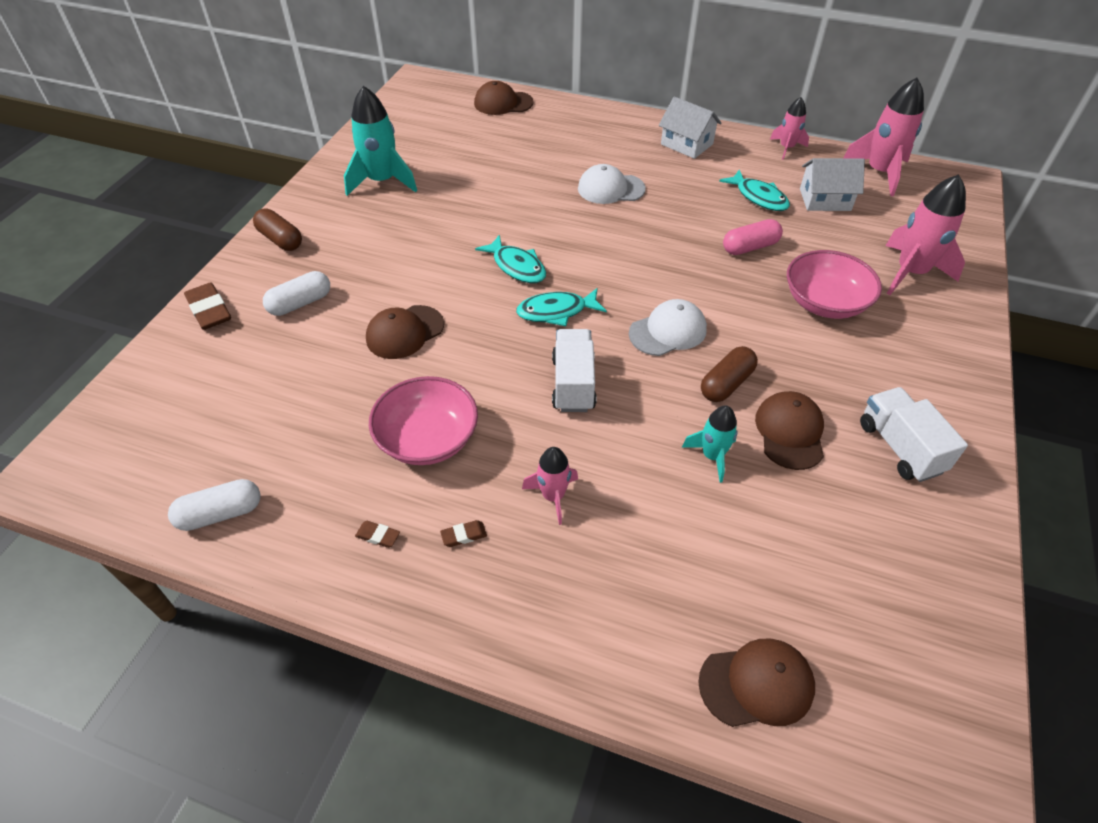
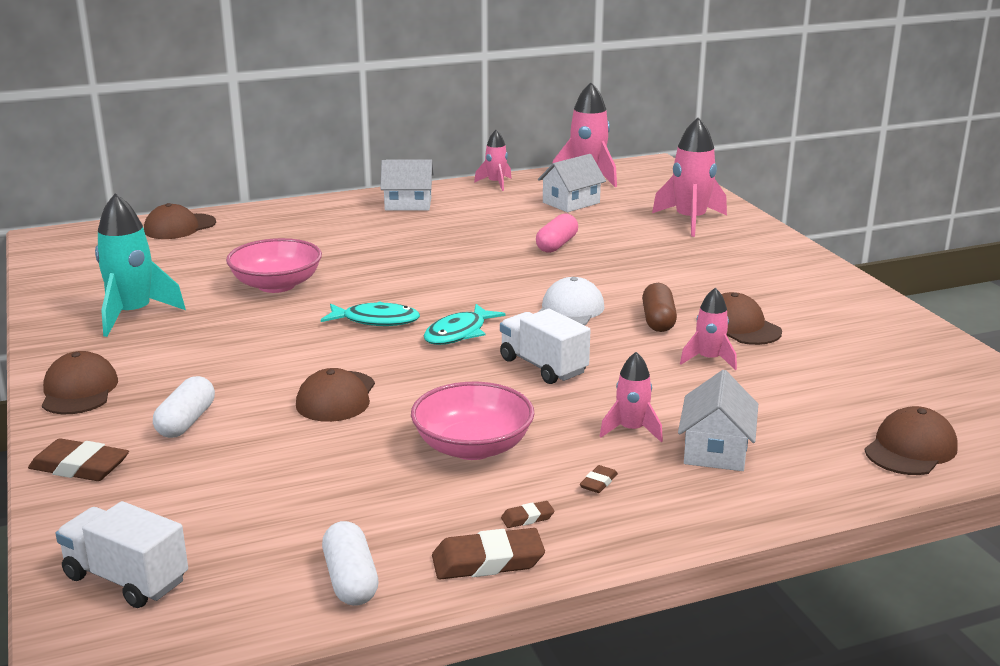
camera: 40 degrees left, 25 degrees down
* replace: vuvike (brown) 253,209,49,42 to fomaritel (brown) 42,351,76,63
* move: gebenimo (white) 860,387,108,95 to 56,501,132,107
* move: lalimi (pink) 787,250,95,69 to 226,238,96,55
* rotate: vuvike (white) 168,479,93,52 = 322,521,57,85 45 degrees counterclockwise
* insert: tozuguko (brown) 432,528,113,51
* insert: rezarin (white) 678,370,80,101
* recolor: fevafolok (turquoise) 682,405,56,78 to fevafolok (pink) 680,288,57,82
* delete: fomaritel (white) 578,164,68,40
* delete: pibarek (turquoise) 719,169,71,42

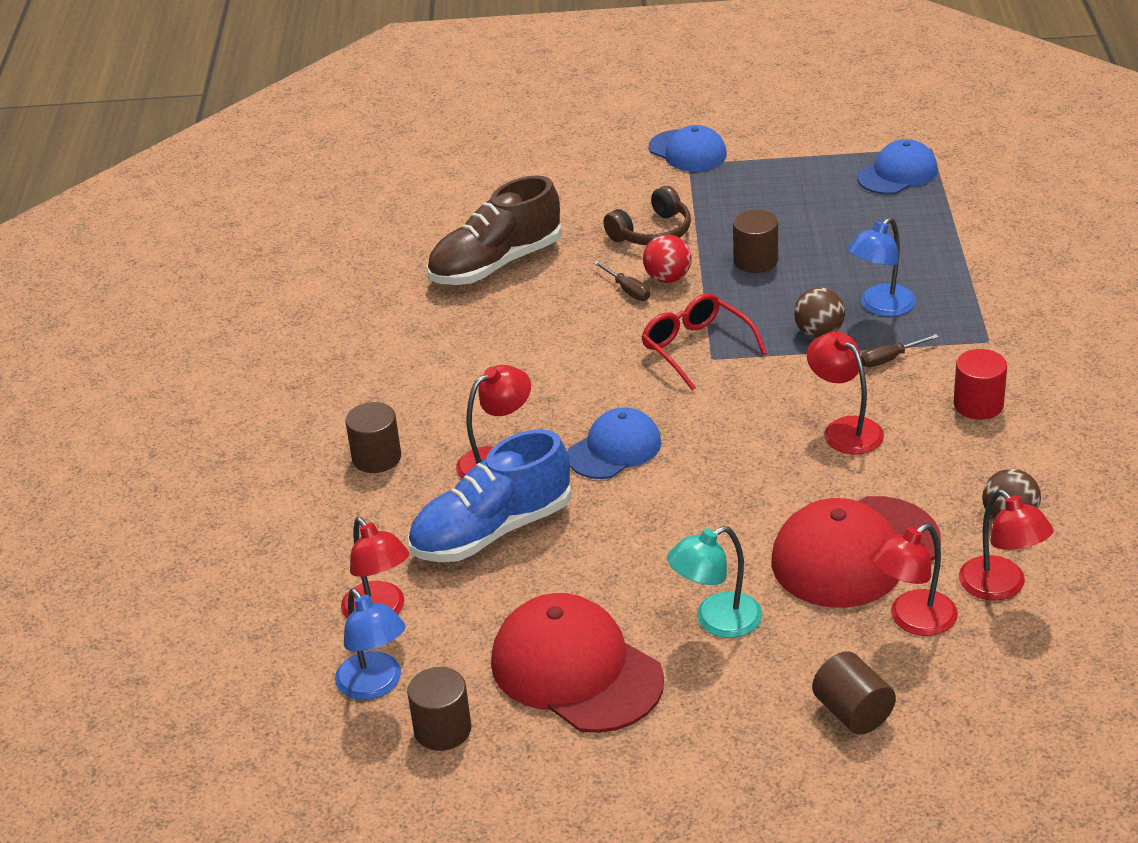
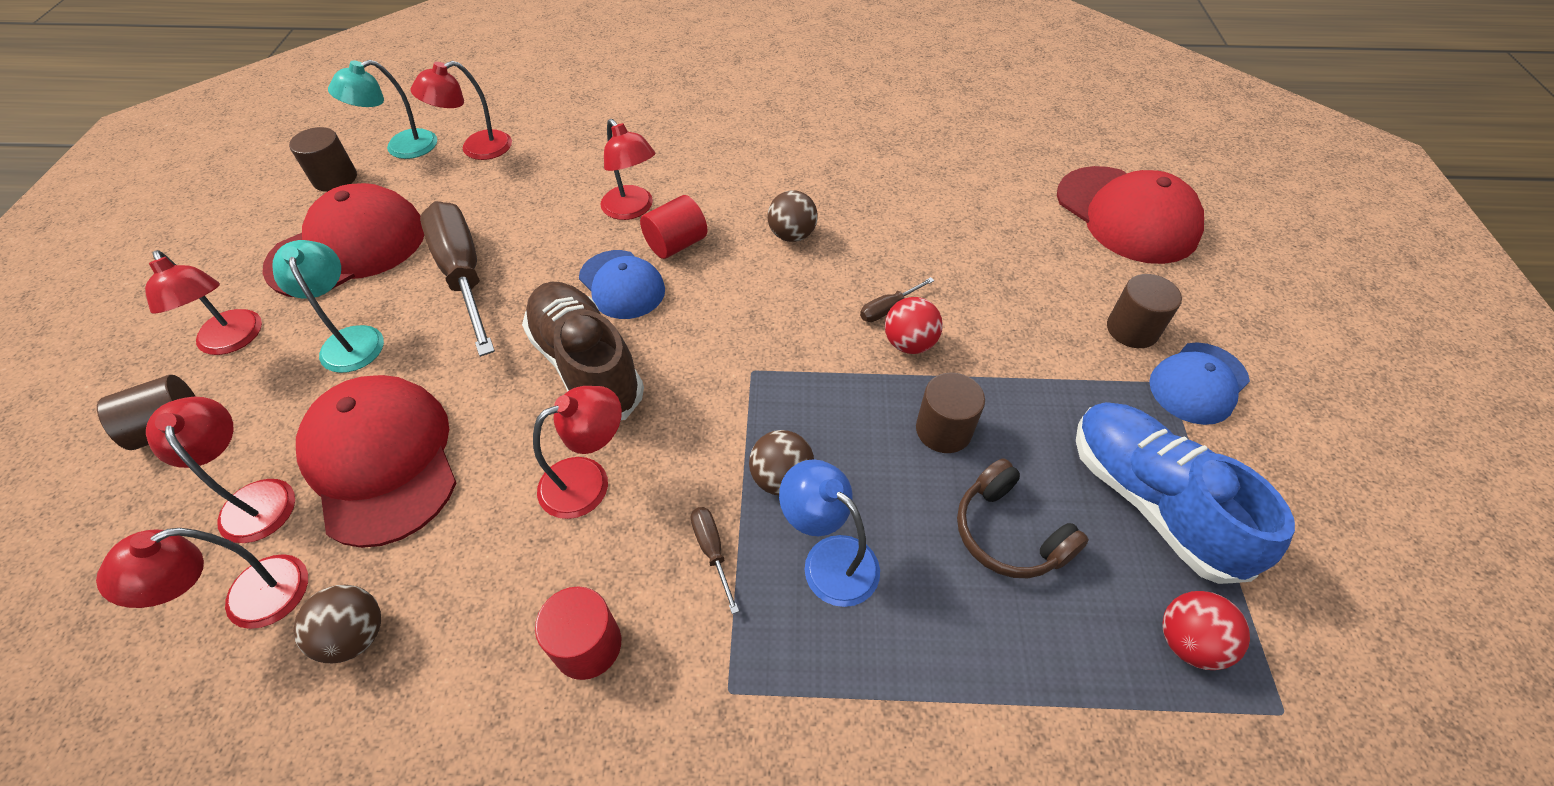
camera: 90 degrees right, 15 degrees up
* insert: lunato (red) 145,250,117,105
* recolor: lunato (blue) 335,588,71,112 to lunato (turquoise) 328,60,109,99
* insert: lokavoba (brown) 420,201,75,156
* move: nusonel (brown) 427,175,135,110 to 522,282,122,138
* insert: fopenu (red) 640,195,67,64
* insert: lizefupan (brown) 768,190,50,52
* move: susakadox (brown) 603,186,88,59 to 957,458,132,120
* insert: fomaritel (red) 1057,166,147,98
* move: nusonel (blue) 408,429,163,133 to 1076,402,219,182
* move: fopenu (brown) 346,402,55,71 to 1107,274,75,74
* replace: fomaritel (blue) 857,139,81,56 to lizefupan (red) 1162,591,88,79
* delete: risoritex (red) 641,293,126,98

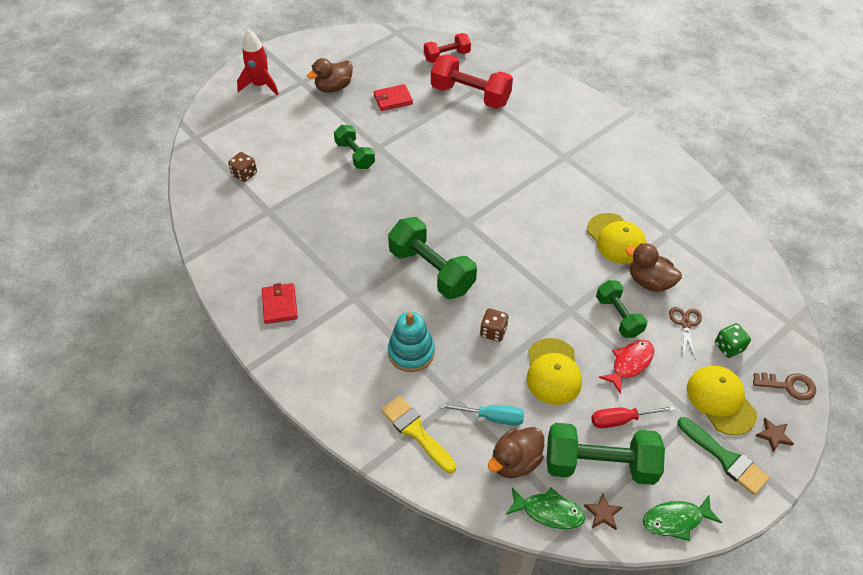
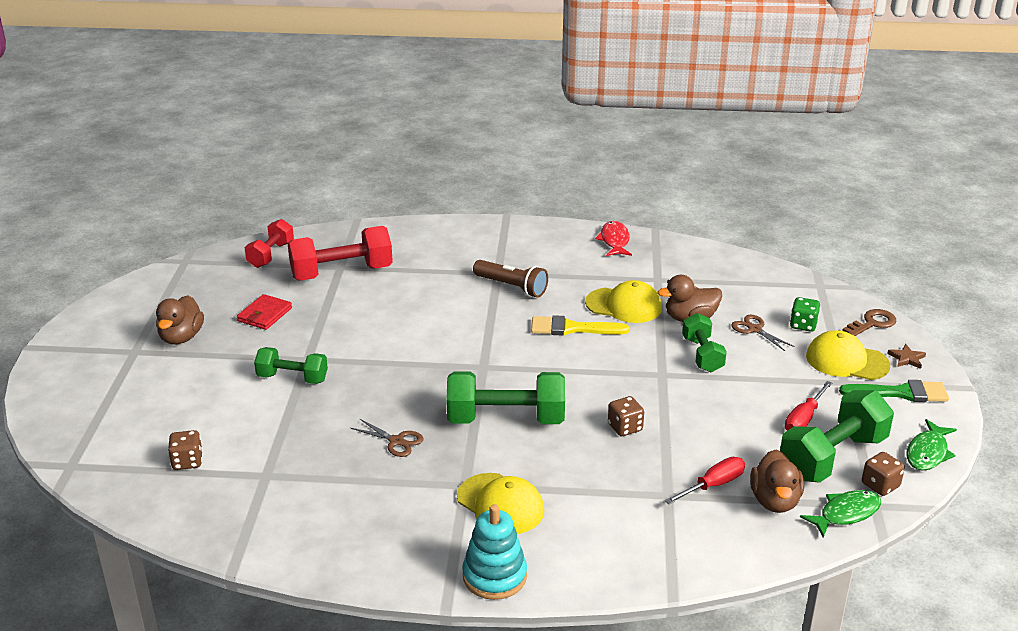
camera: 45 degrees left, 20 degrees down
* insert: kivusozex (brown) 350,419,74,38
* move: fomaritel (yellow) 527,338,55,67 to 457,473,87,61
* move: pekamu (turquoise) 388,312,47,60 to 462,504,65,96
* insert: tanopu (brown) 473,260,75,38
* move: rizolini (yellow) 381,395,75,78 to 531,315,98,21
* move: pibarek (red) 599,340,55,54 to 595,221,37,35
* recolor: lokavoba (turquoise) 440,403,84,23 to lokavoba (red) 665,457,80,47
* rotate: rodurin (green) 596,280,51,58 = 682,313,45,59 60 degrees clockwise
* replace: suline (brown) 584,493,39,37 to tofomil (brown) 862,452,43,44
* delete: fevafolok (red) 237,30,42,65
* delete: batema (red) 262,283,36,41

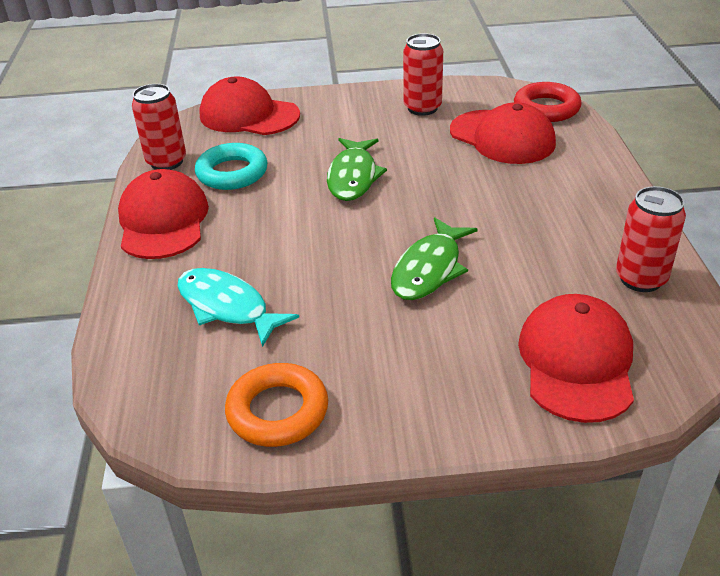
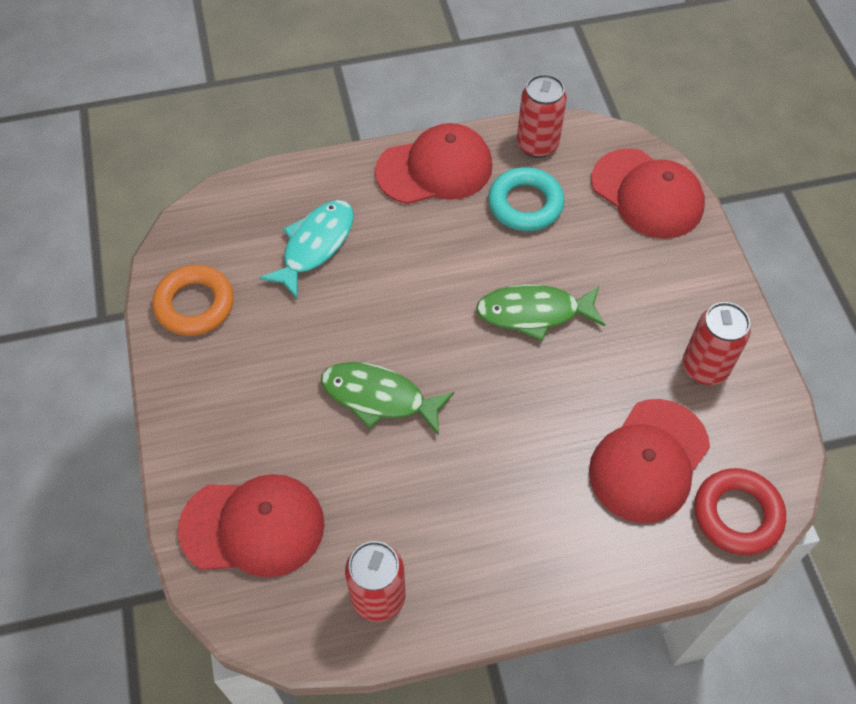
camera: 80 degrees right, 20 degrees up
* rotate: fomaritel (red) 199,76,101,59 = 591,148,114,91 120 degrees clockwise

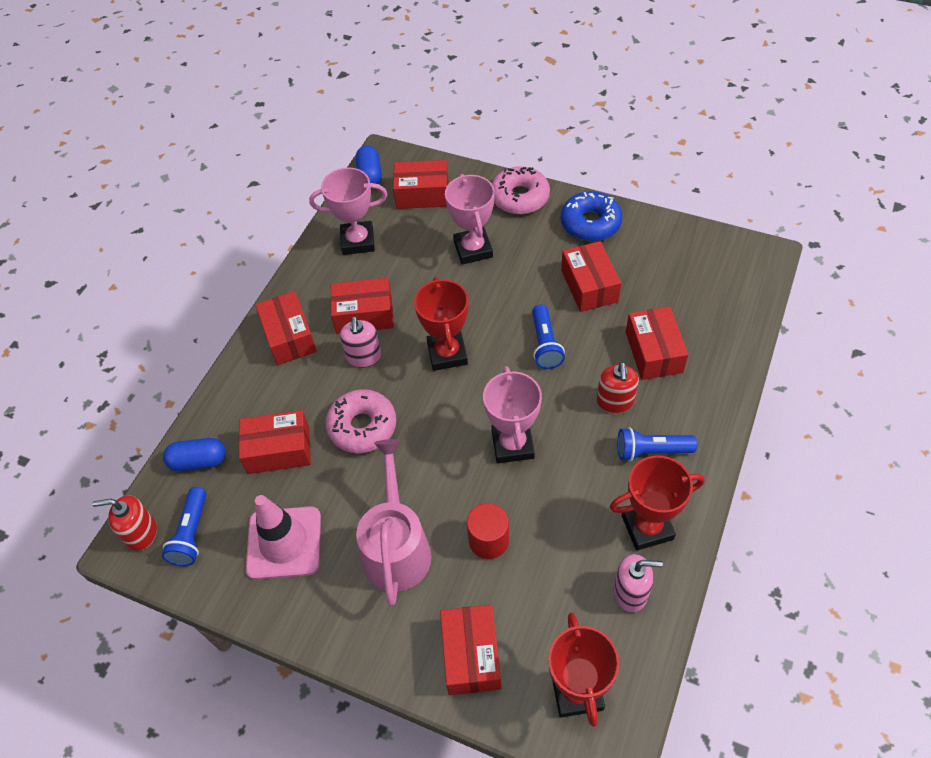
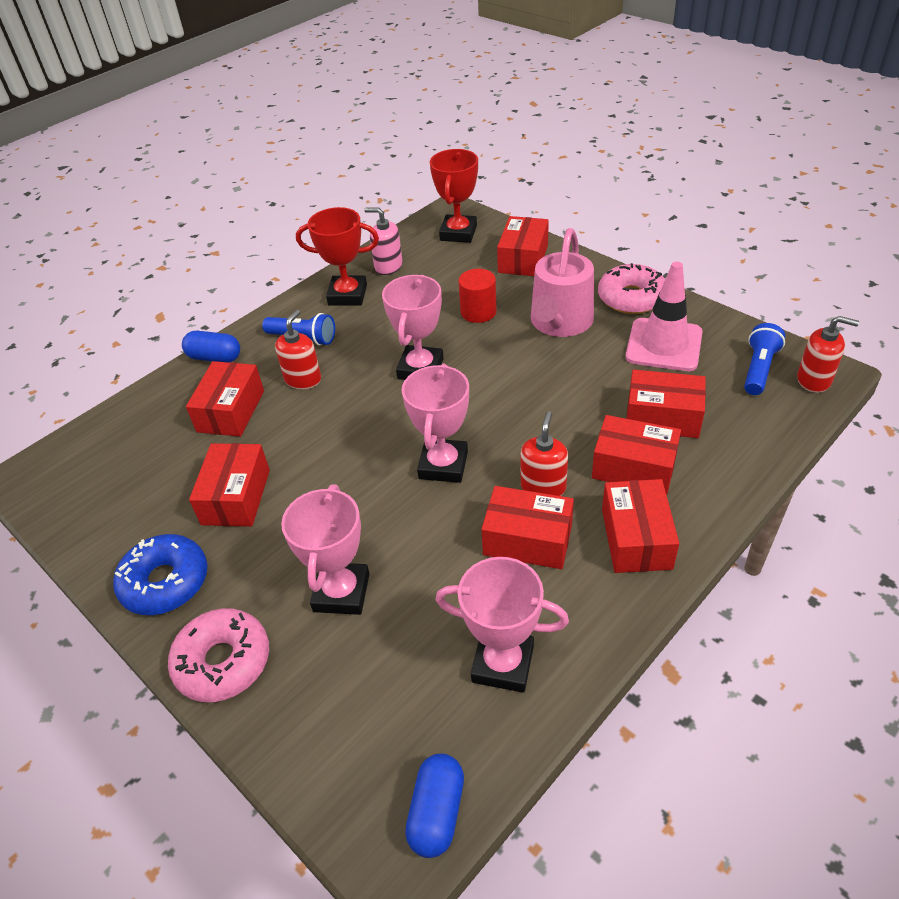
camera: 160 degrees left, 10 degrees down
* move: vuvike (blue) 163,438,63,33 to 182,331,58,32
* recolor: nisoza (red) 414,277,55,94 to nisoza (pink) 402,364,67,119
* recolor: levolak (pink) 340,316,42,52 to levolak (red) 521,411,47,85
* move: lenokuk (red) 393,160,55,49 to 592,415,89,79
* move: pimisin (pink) 326,389,70,64 to 598,263,67,51
* delete: tanopu (blue) 532,304,33,65

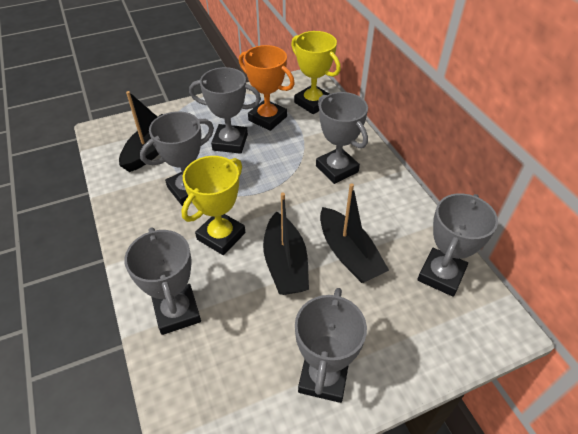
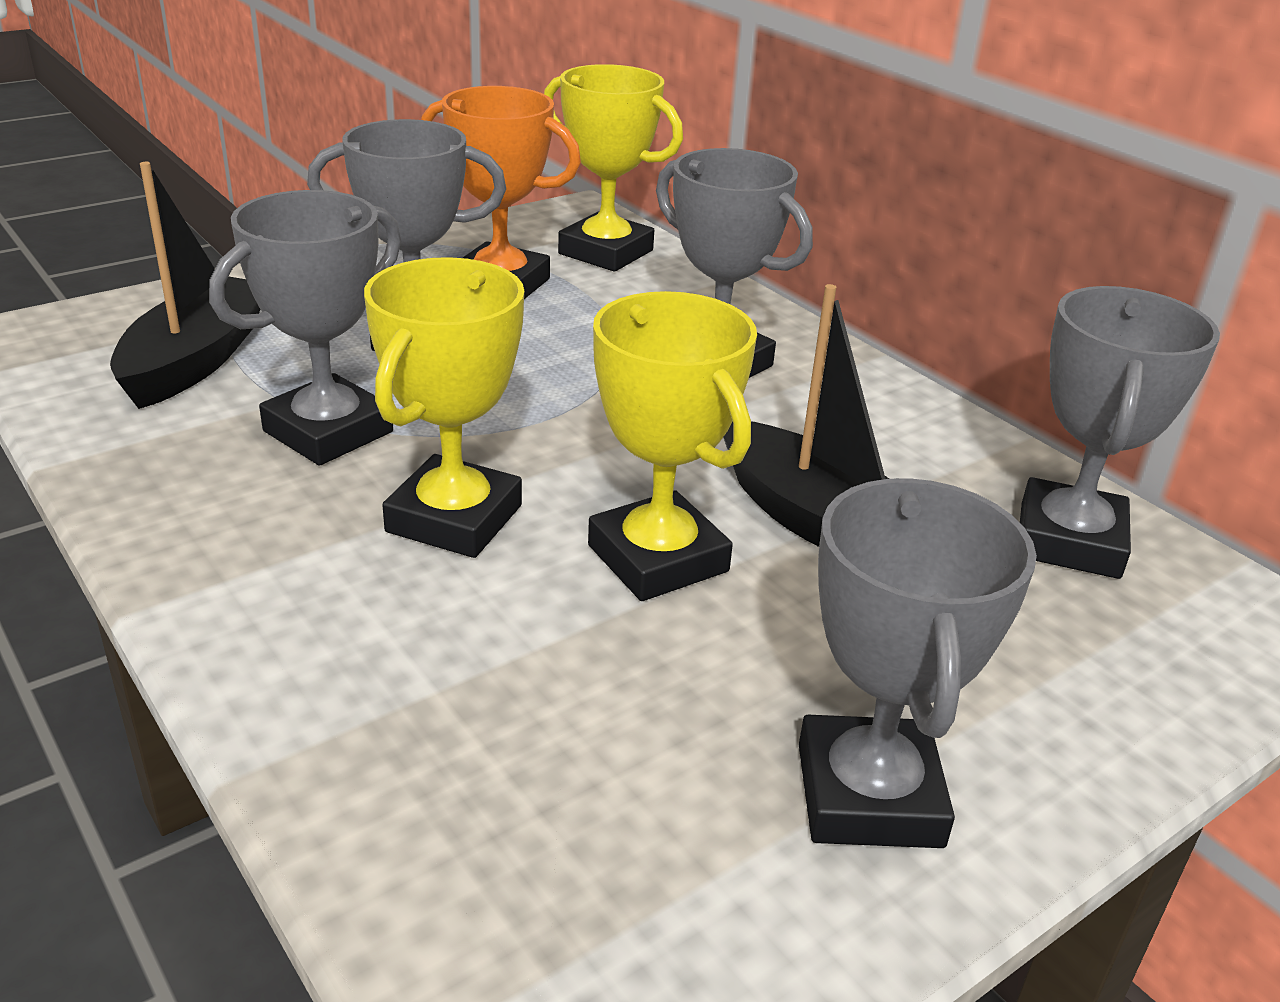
camera: 15 degrees left, 15 degrees down
* replace: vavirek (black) 263,192,46,103 to nisoza (yellow) 588,291,169,310
* delete: nisoza (grey) 124,227,77,108

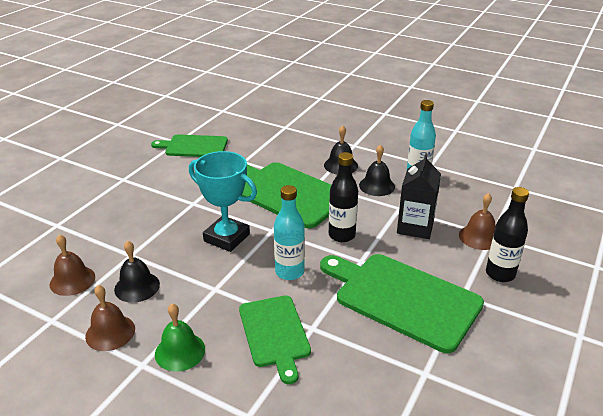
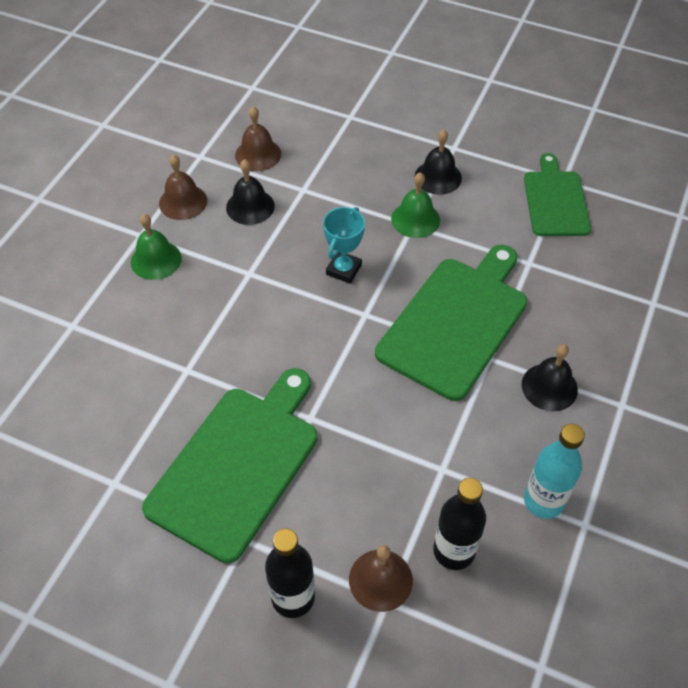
camera: 85 degrees right, 20 degrees up
* resize: nisoza (turquoise) 189,151,68,101 = 323,207,42,77 x0.64
* insert: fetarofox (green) 391,172,49,66
* move: fetarofox (black) 359,144,36,52 to 415,130,47,65
* move: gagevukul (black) 329,152,29,90 to 433,478,53,92
* delete: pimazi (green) 239,296,72,88
* delete: gagevukul (turquoise) 274,185,31,95
* delete: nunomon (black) 397,153,44,86

